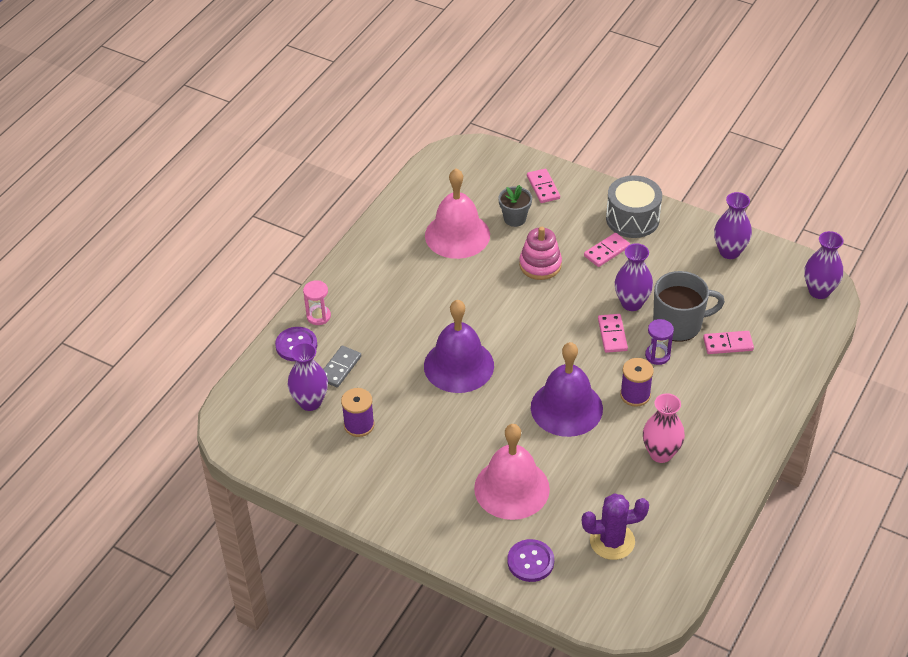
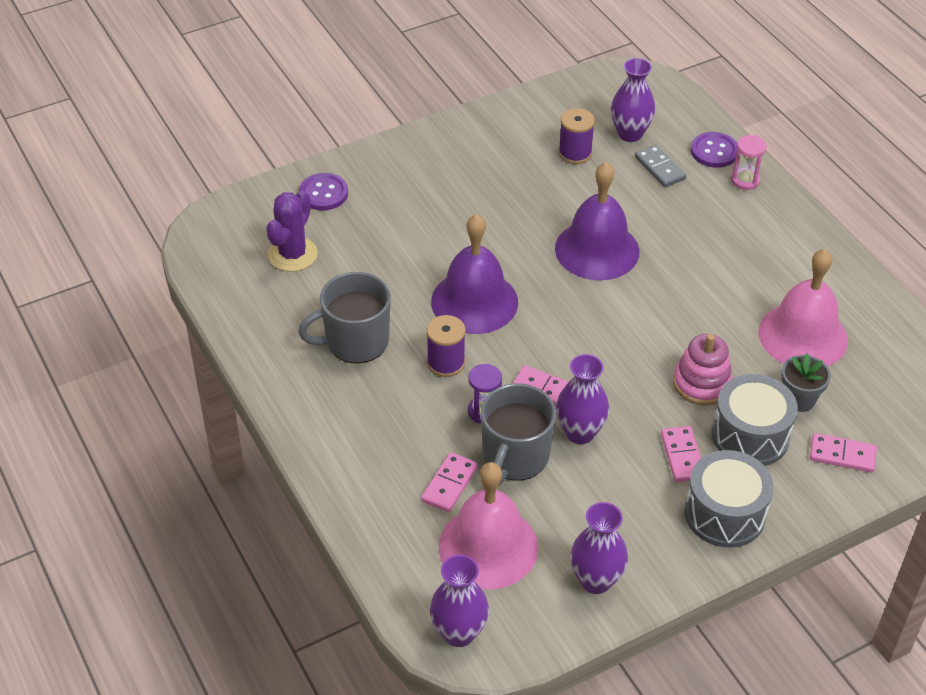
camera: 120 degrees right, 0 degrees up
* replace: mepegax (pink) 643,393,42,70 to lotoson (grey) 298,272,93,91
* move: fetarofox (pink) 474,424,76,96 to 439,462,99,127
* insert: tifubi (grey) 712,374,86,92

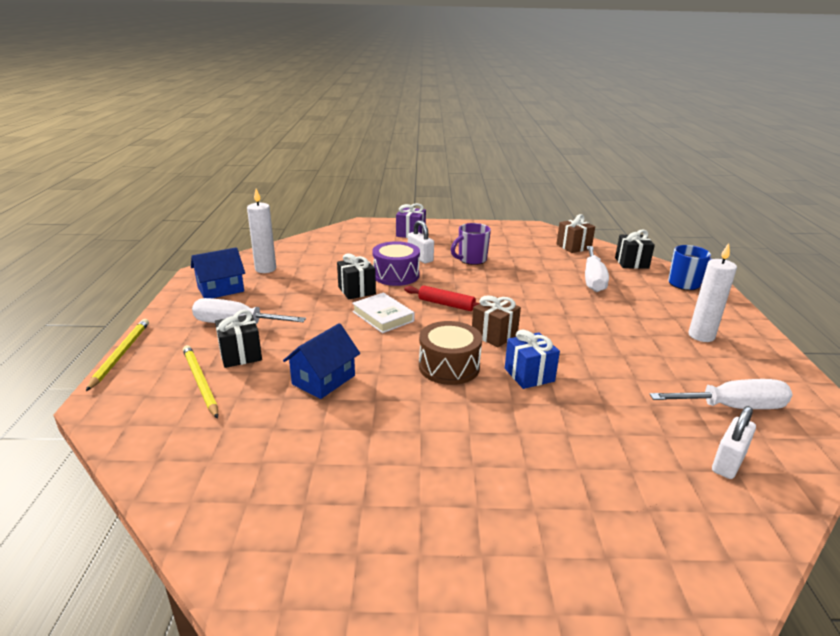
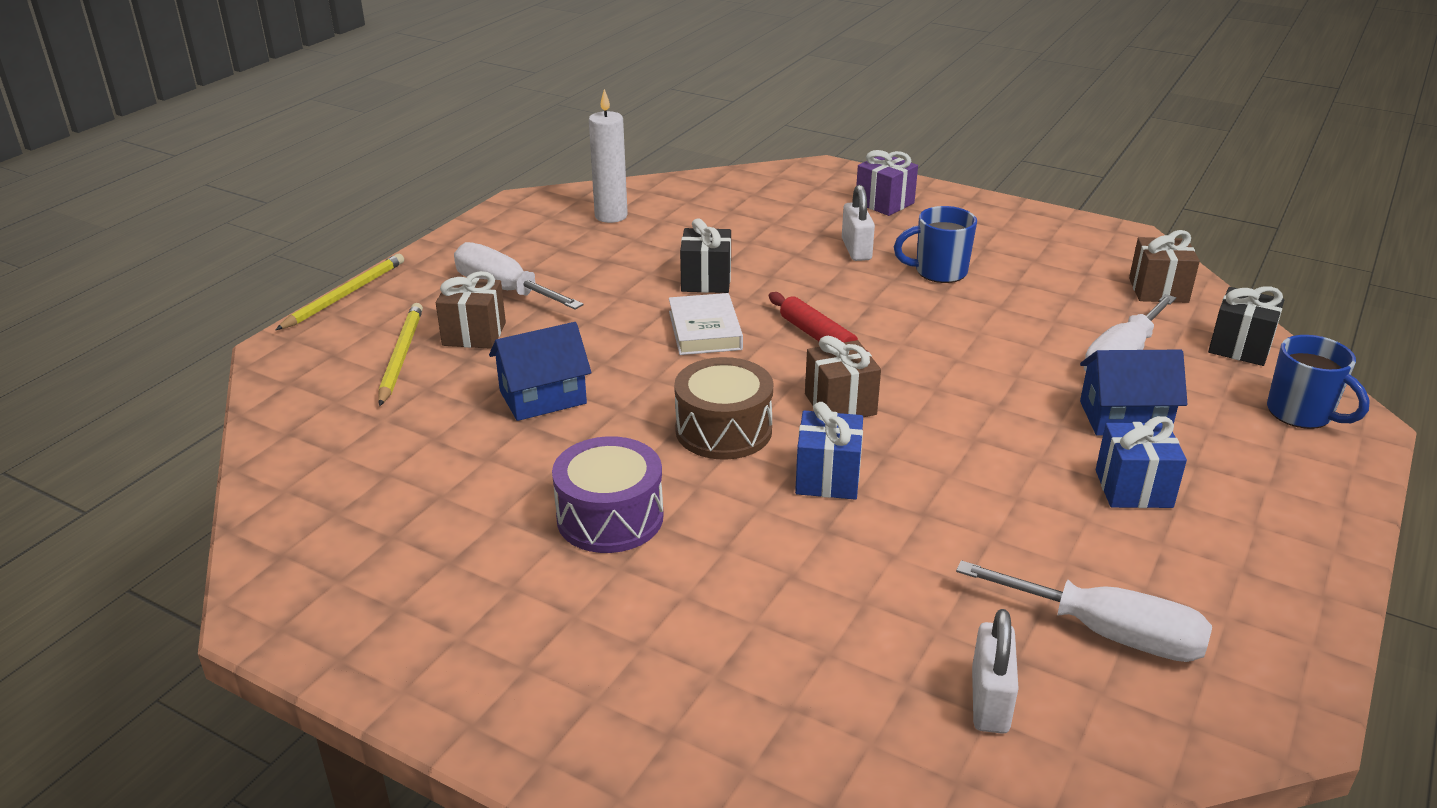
camera: 30 degrees right, 5 degrees up
* recolor: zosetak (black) 215,310,47,58 to zosetak (brown) 436,271,70,78
* move: tifubi (purple) 372,241,48,45 to 552,436,111,117
* recolor: lotoson (purple) 451,223,40,42 to lotoson (blue) 894,206,83,77
* rotate: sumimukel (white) 712,406,44,73 = 972,609,47,125 60 degrees counterclockwise
* move: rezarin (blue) 191,247,54,51 to 1080,350,107,86
* insert: zosetak (blue) 1096,416,91,92
* delete: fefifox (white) 689,243,48,99

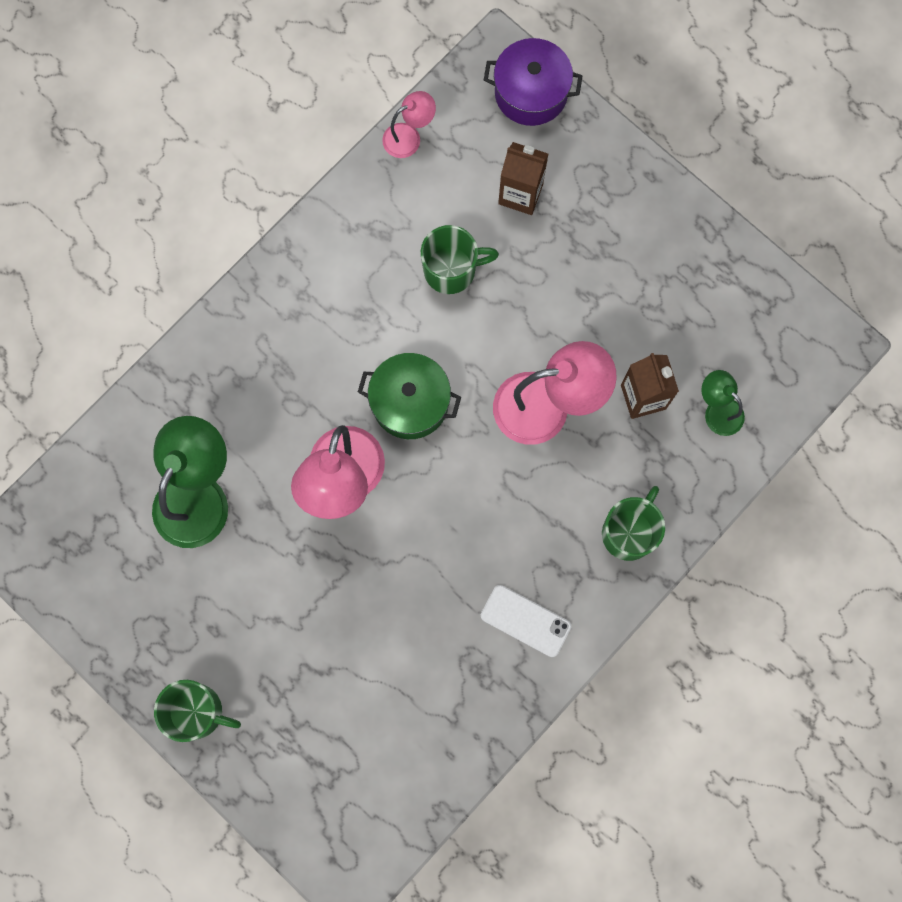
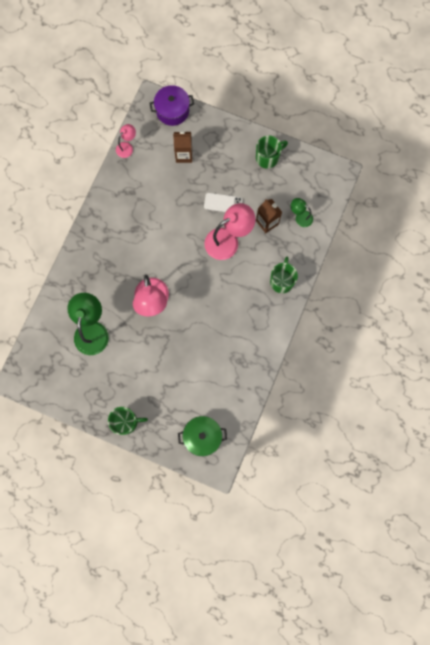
camera: 20 degrees left, 0 degrees up
* move: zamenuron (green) 358,353,103,86 to 178,416,49,40
* move: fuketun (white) 481,585,90,72 to 204,193,39,19
* move: lotoson (green) 421,225,78,69 to 256,136,32,32

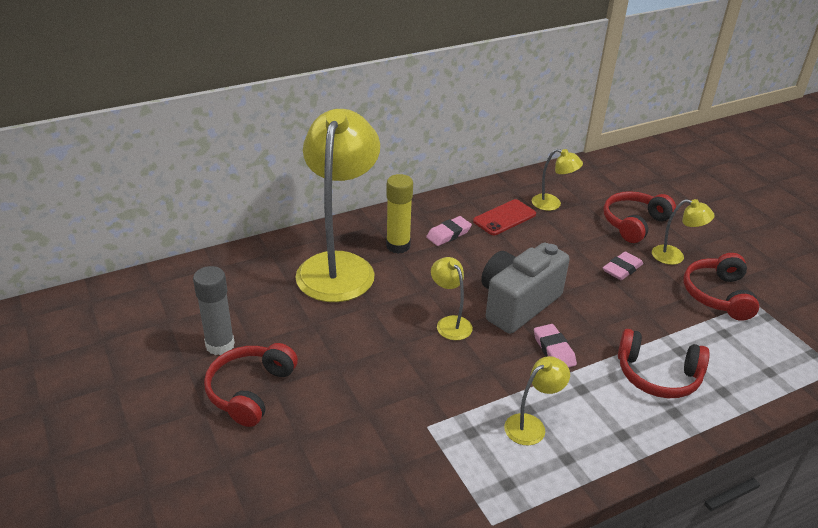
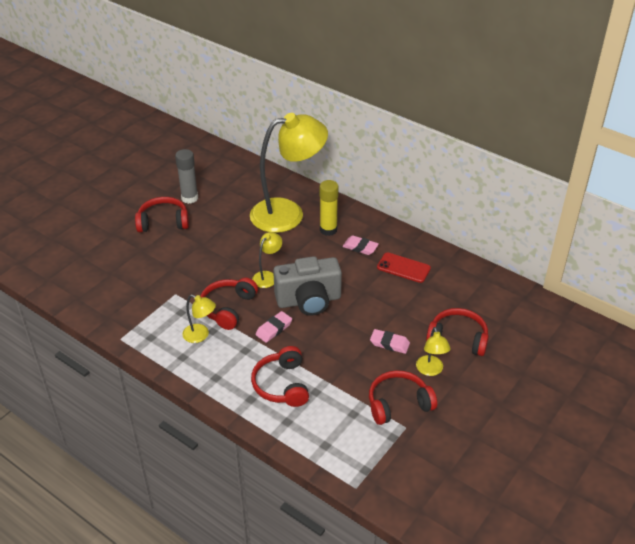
camera: 65 degrees right, 5 degrees up
* insert: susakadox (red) 200,278,58,52
* rotate: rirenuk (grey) 481,242,89,92 = 273,256,69,60 150 degrees clockwise
* delete: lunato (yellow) 532,149,51,62

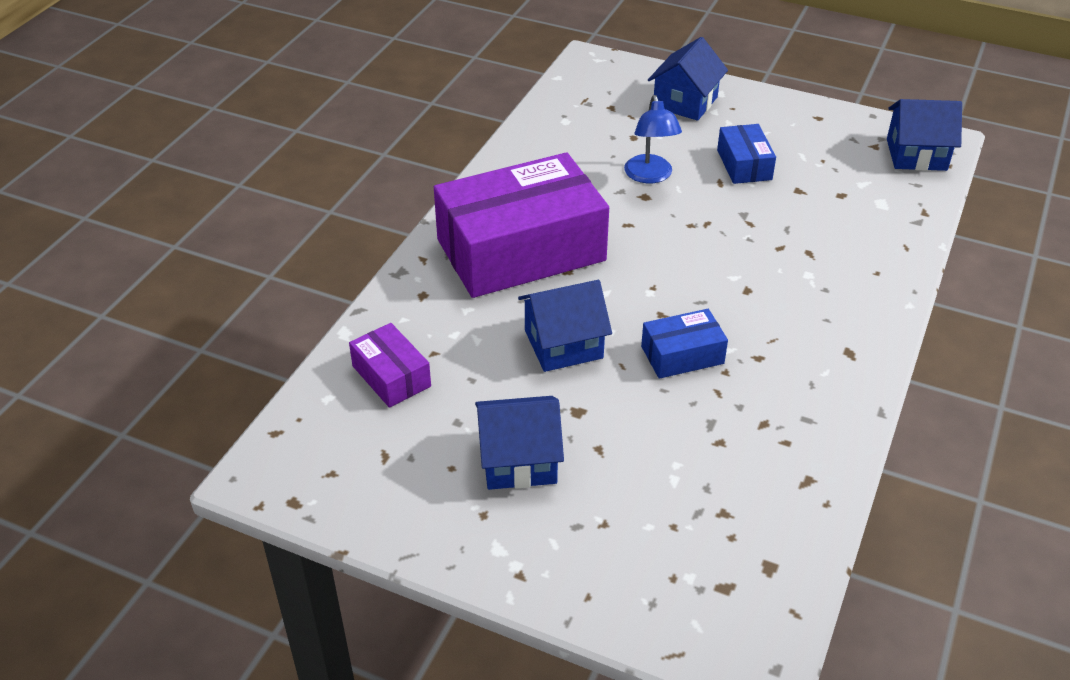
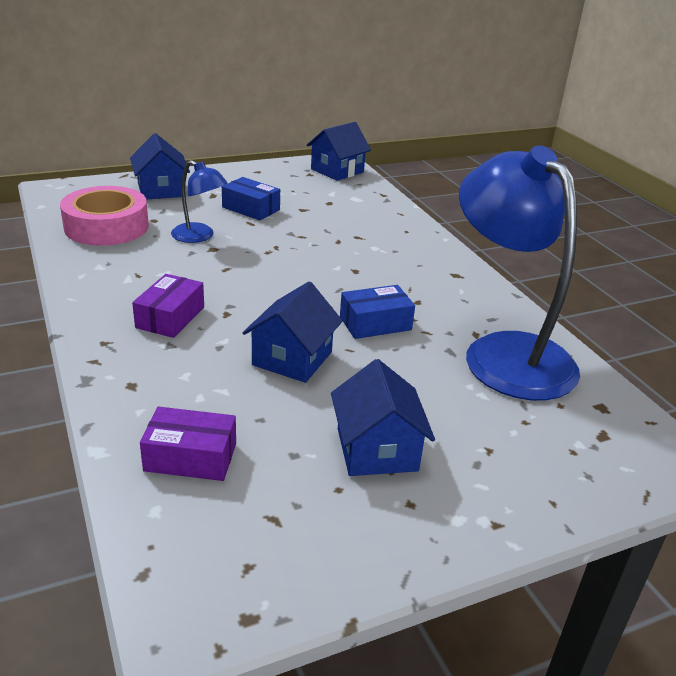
camera: 50 degrees left, 10 degrees down
* insert: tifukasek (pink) 60,186,89,60
* resize: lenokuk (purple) 434,152,175,146 = 132,274,72,64 x0.45
* rotate: rezarin (blue) 475,396,89,94 = 331,359,104,117 45 degrees counterclockwise
* rotate: lenokuk (blue) 641,309,87,70 = 340,285,75,54 45 degrees clockwise
* insert: lunato (blue) 459,145,121,255

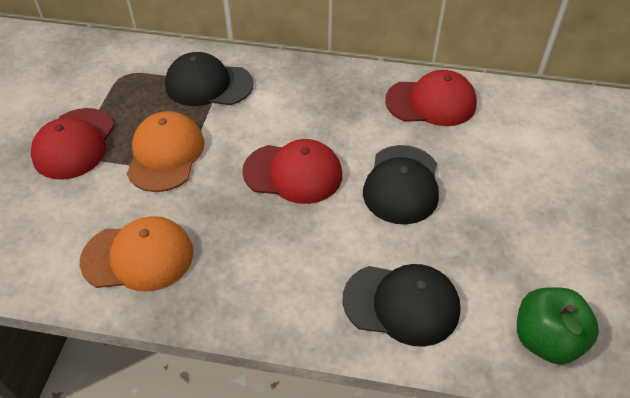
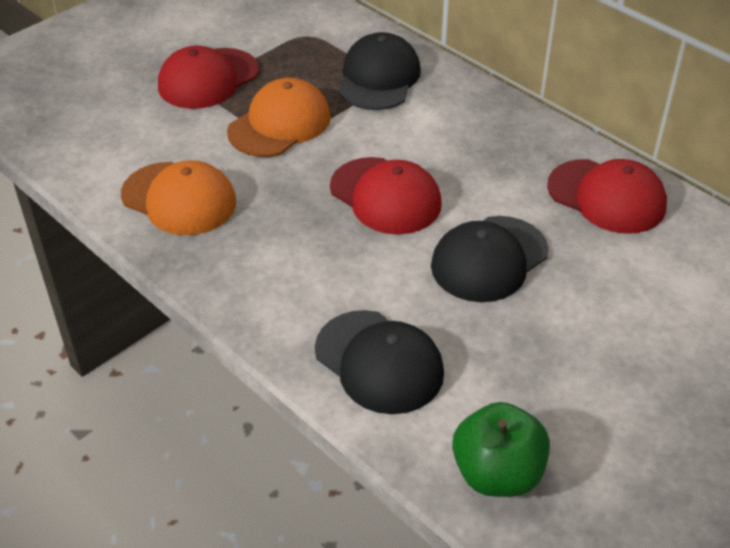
camera: 35 degrees right, 5 degrees down
* rotate: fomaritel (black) 165,52,89,54 = 339,32,82,78 60 degrees clockwise

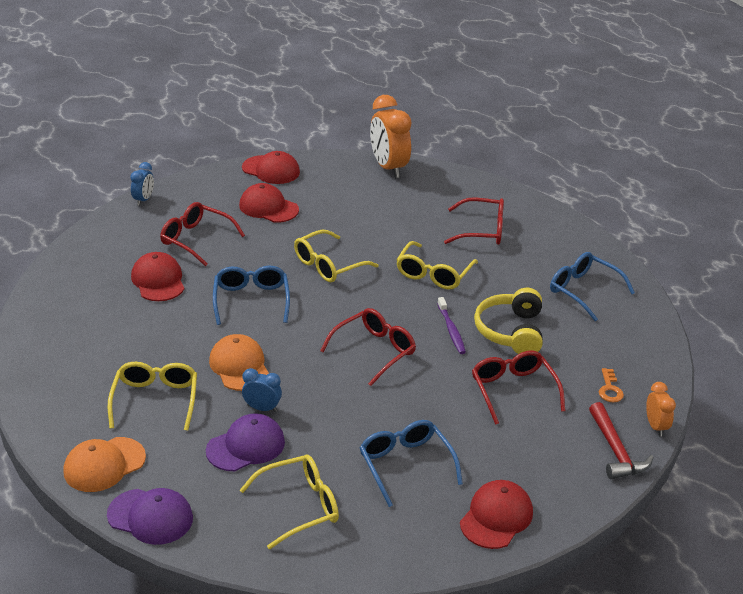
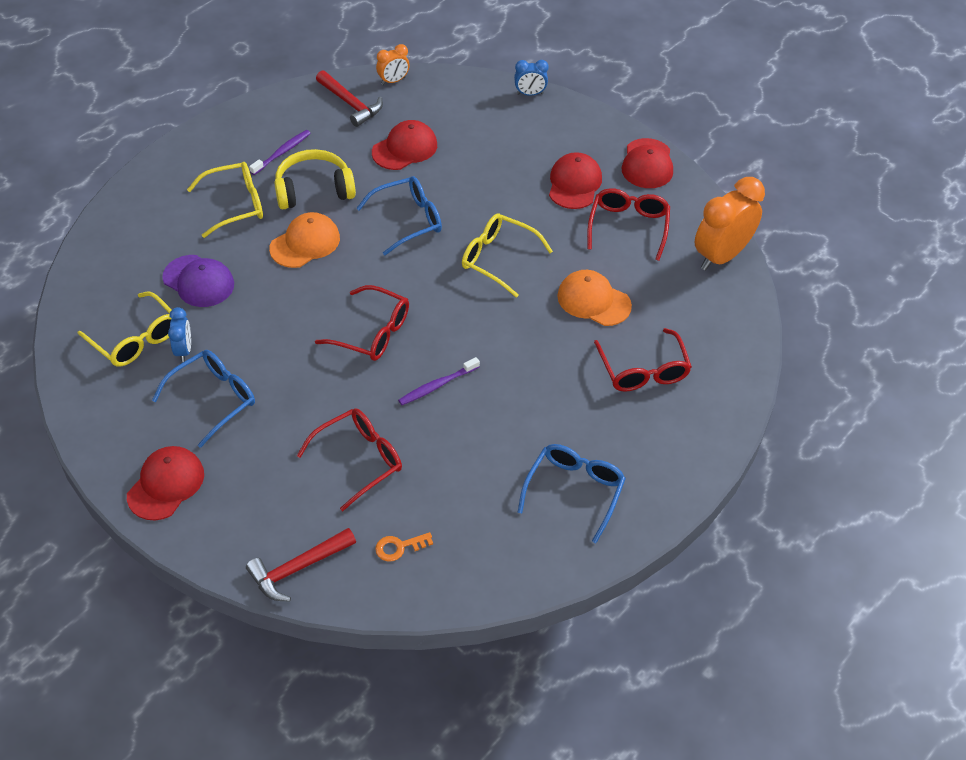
camera: 70 degrees right, 15 degrees up
* rotate: fomaritel (red) 460,480,73,69 = 127,446,77,74 75 degrees counterclockwise
* move: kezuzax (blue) 242,368,40,44 to 168,307,23,55
* insert: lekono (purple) 249,130,62,45
* move: susakadox (yellow) 474,288,68,66 to 274,149,82,60
* insert: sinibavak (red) 316,70,67,57
* move: kezuzax (orange) 646,382,30,55 to 376,44,34,41
* move: fomaritel (orange) 63,437,83,55 to 557,270,75,56
* move: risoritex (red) 160,202,85,64 to 587,188,83,73
* delete: fomaritel (purple) 107,488,86,57
* delete: risoritex (yellow) 396,241,82,48

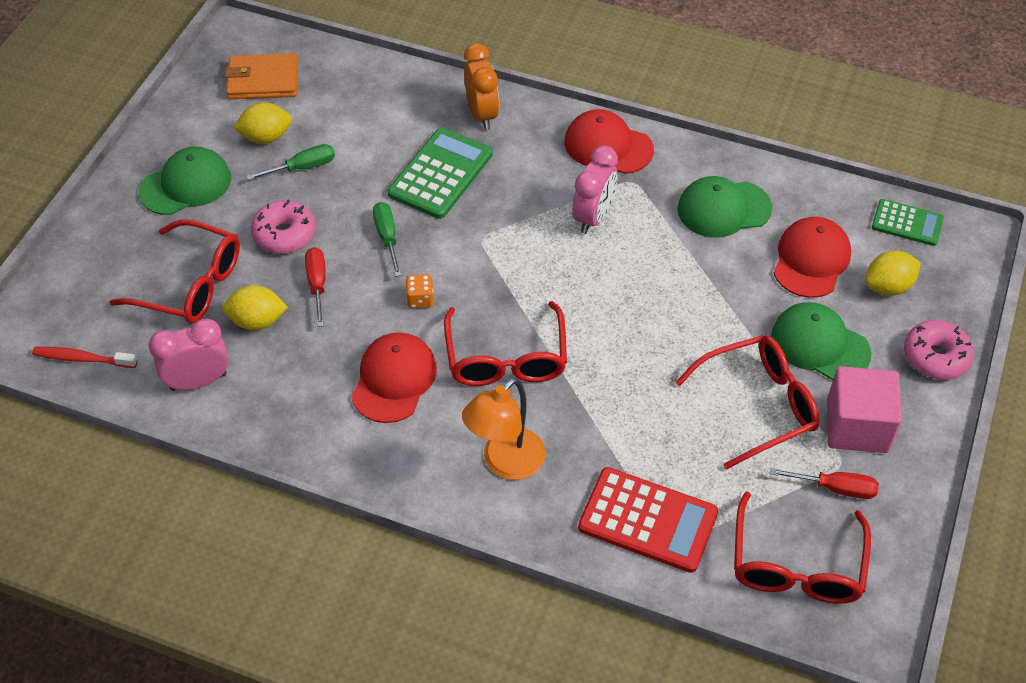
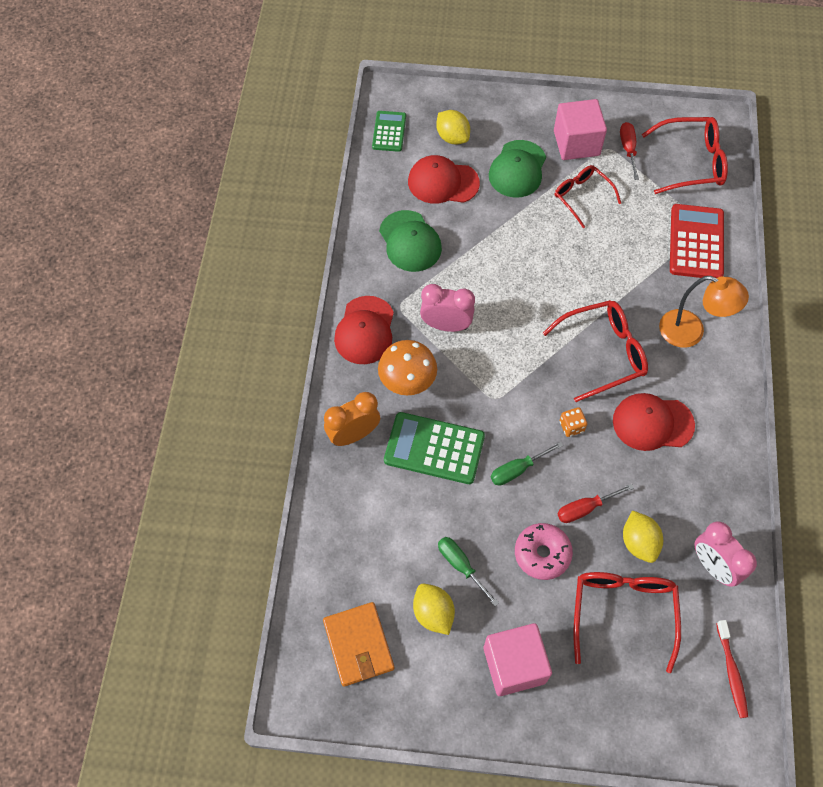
camera: 105 degrees left, 10 degrees up
* insert: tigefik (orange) 378,340,59,56
* replace: fomaritel (green) 139,146,92,69 to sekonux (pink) 483,623,69,73
* resize: risoritex (red) 675,335,145,135 = 555,165,66,63 x0.66
* delete: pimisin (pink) 904,320,70,60

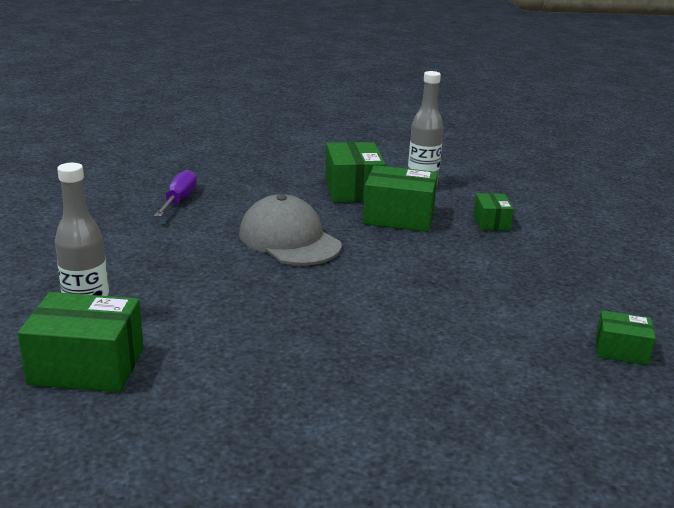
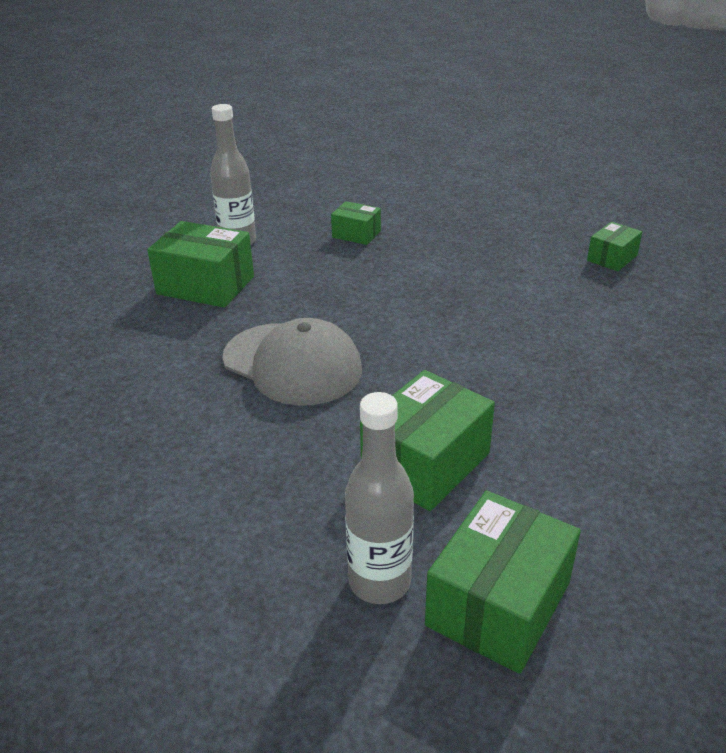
camera: 60 degrees left, 10 degrees up
* rotate: fomaritel (grey) 239,194,103,72 = 222,318,140,88 135 degrees counterclockwise
* move: lenokuk (green) 363,165,75,67 to 360,370,135,141
* delete: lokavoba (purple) 154,170,43,47

